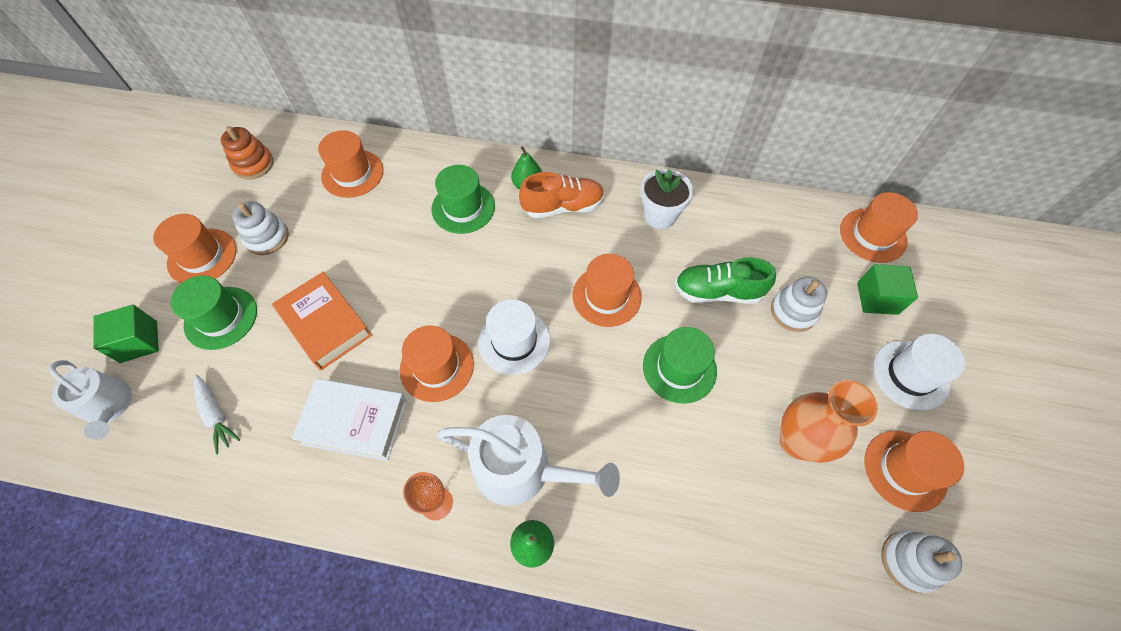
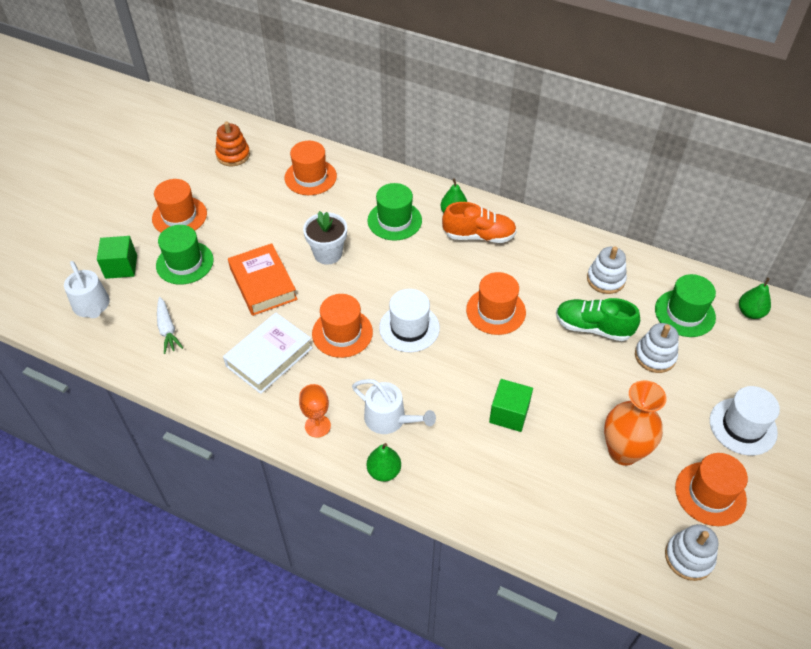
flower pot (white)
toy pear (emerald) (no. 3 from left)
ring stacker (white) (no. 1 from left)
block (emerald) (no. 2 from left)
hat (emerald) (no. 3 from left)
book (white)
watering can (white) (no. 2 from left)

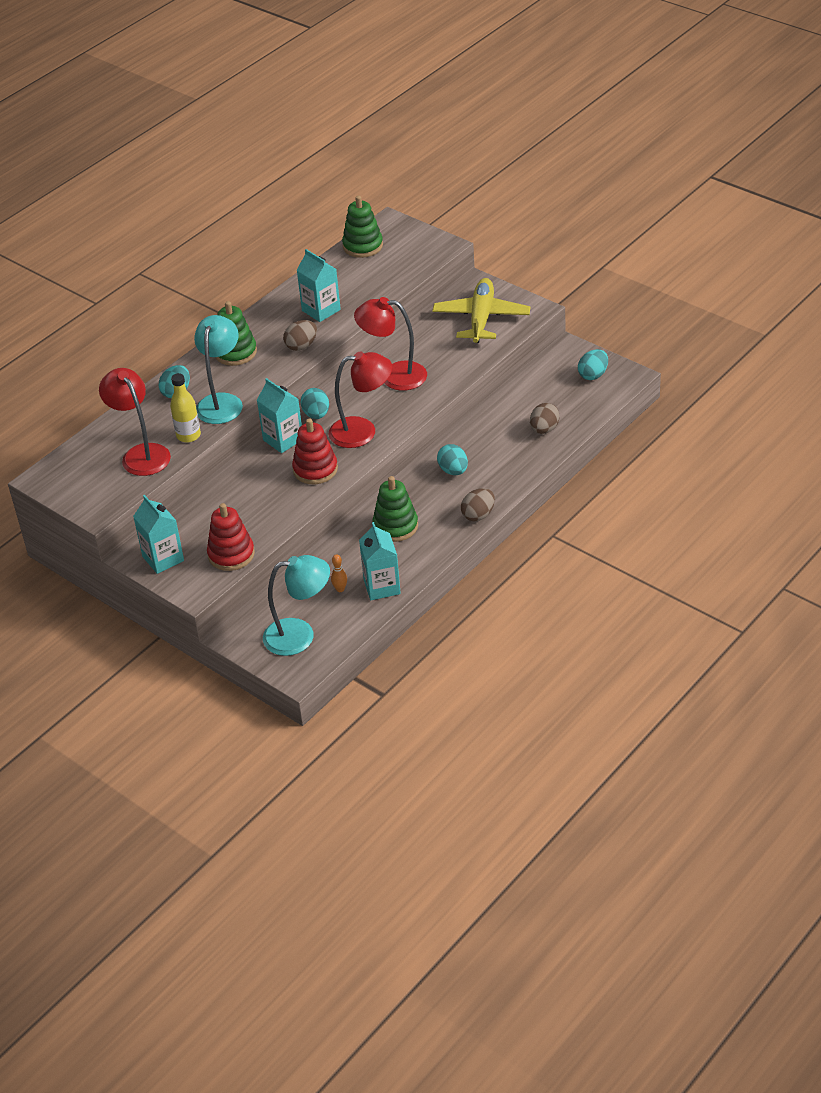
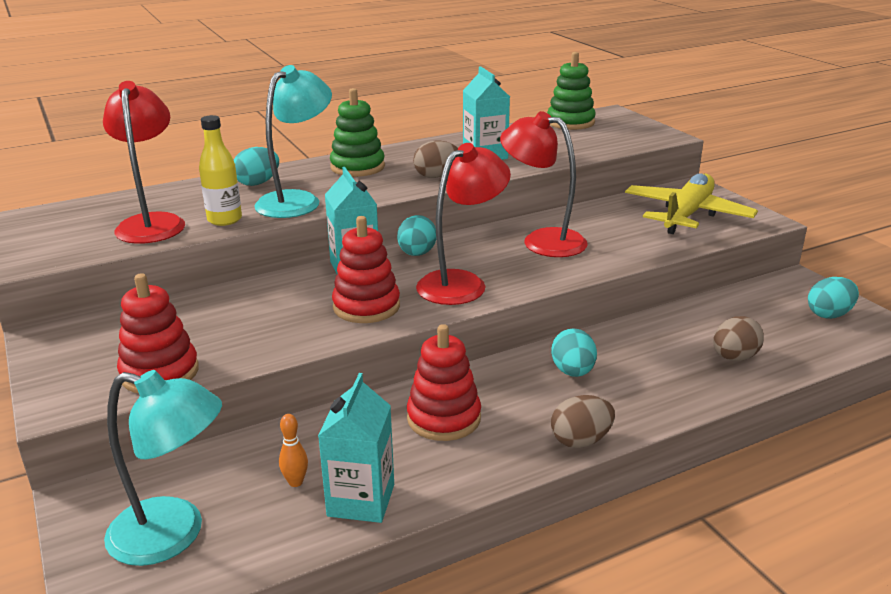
reading lamp (crimson) (no. 2 from left)
ring stacker (crimson) (no. 3 from left)
carton (aqua) (no. 1 from left in the first image)

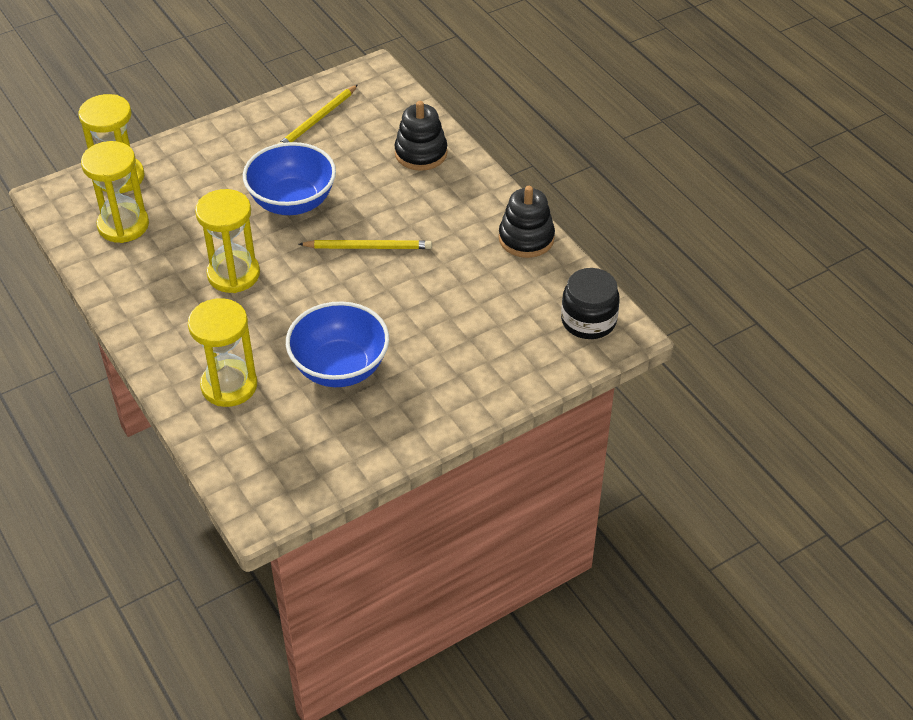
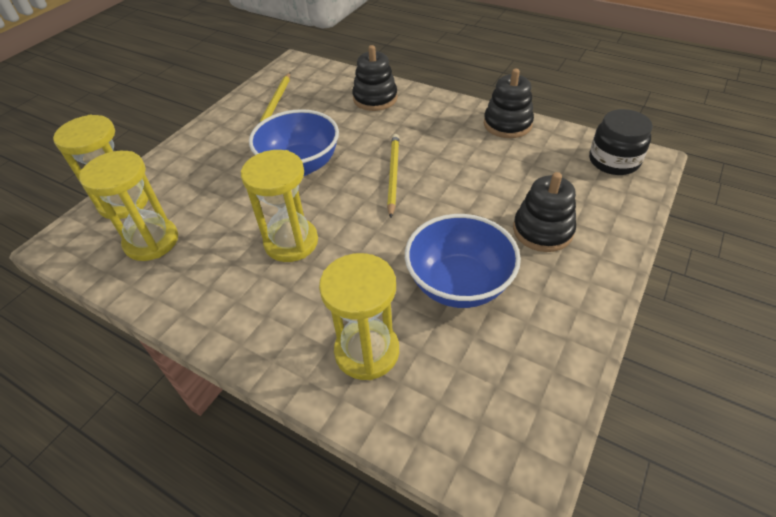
wooden pencil (bright yellow) (no. 2 from left)
ring stacker (ebony) (no. 3 from left)

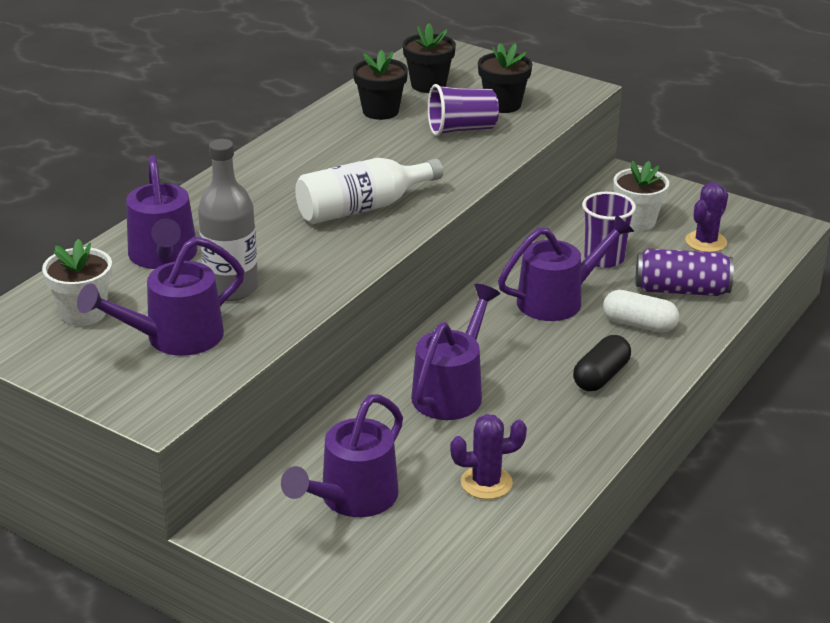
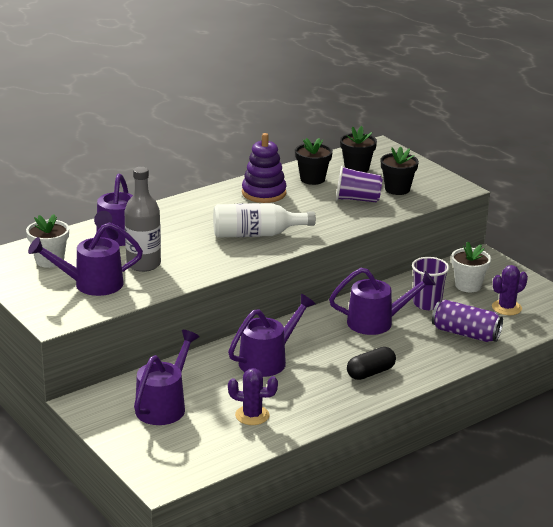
capsule (white)
watering can (violet) (no. 3 from left)
ring stacker (violet)

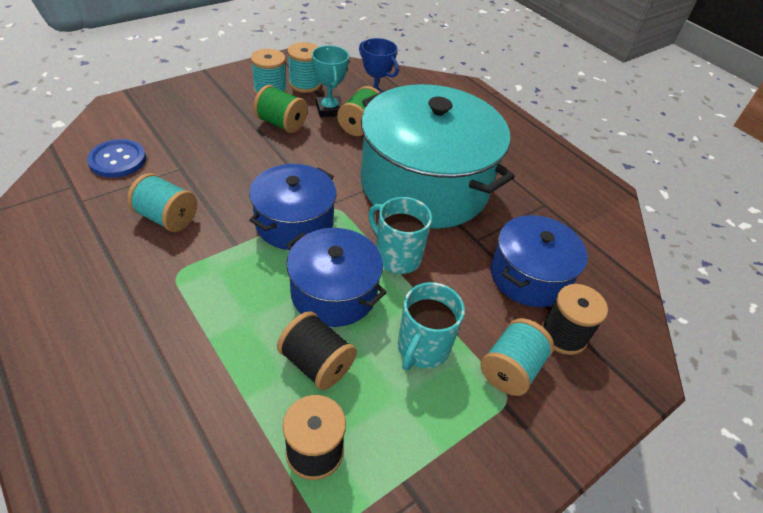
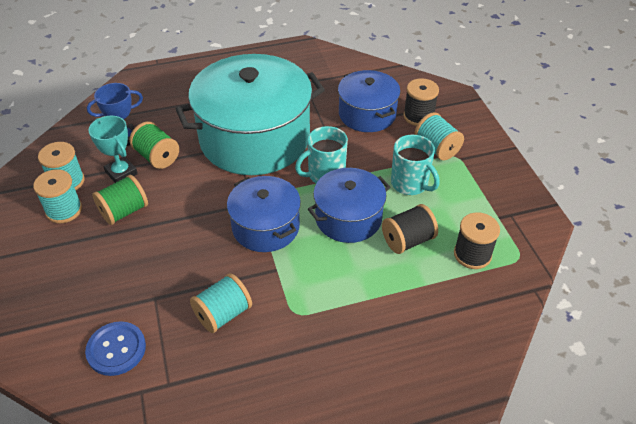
trophy (aqua)

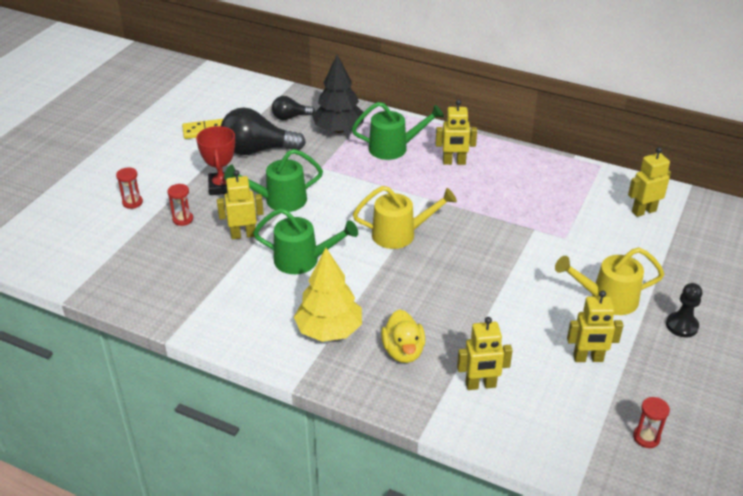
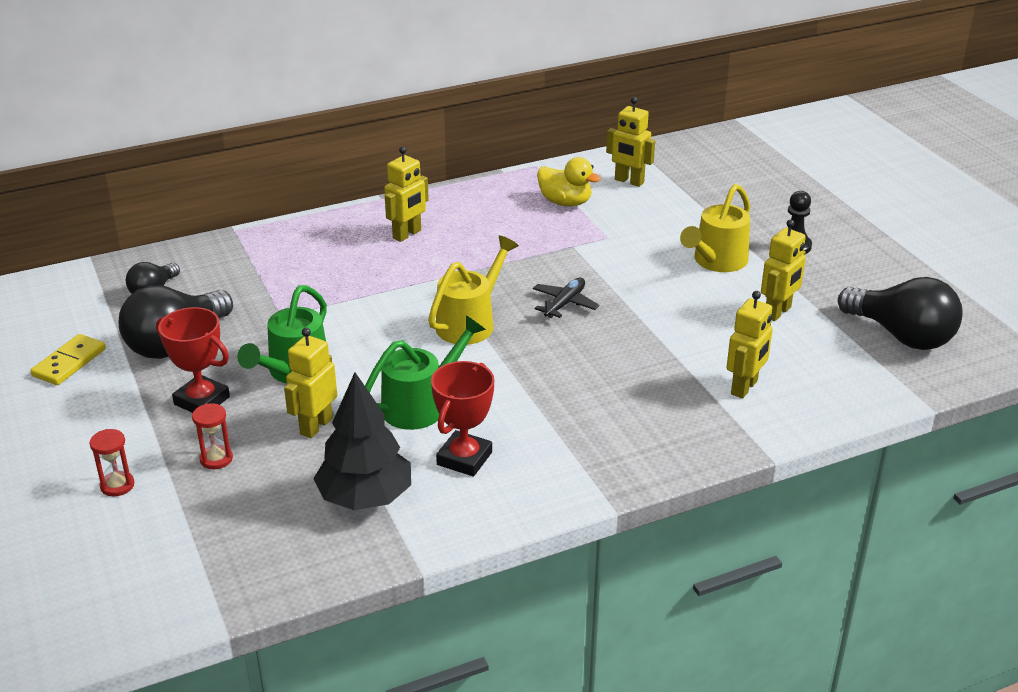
toy tree (ebony)
watering can (emerald) (no. 3 from left in the first image)
robot figure (bright yellow) (no. 3 from left)
toy tree (bright yellow)
duck (bright yellow)
bulb (ebony) (no. 3 from left)
aeroplane (ebony)
trophy (crimson) (no. 2 from left)

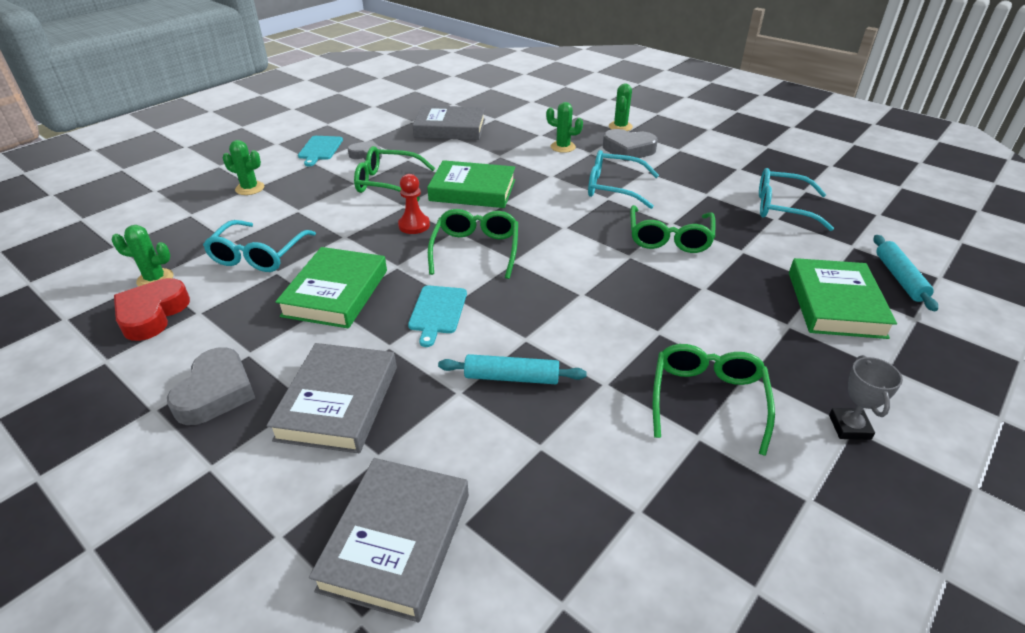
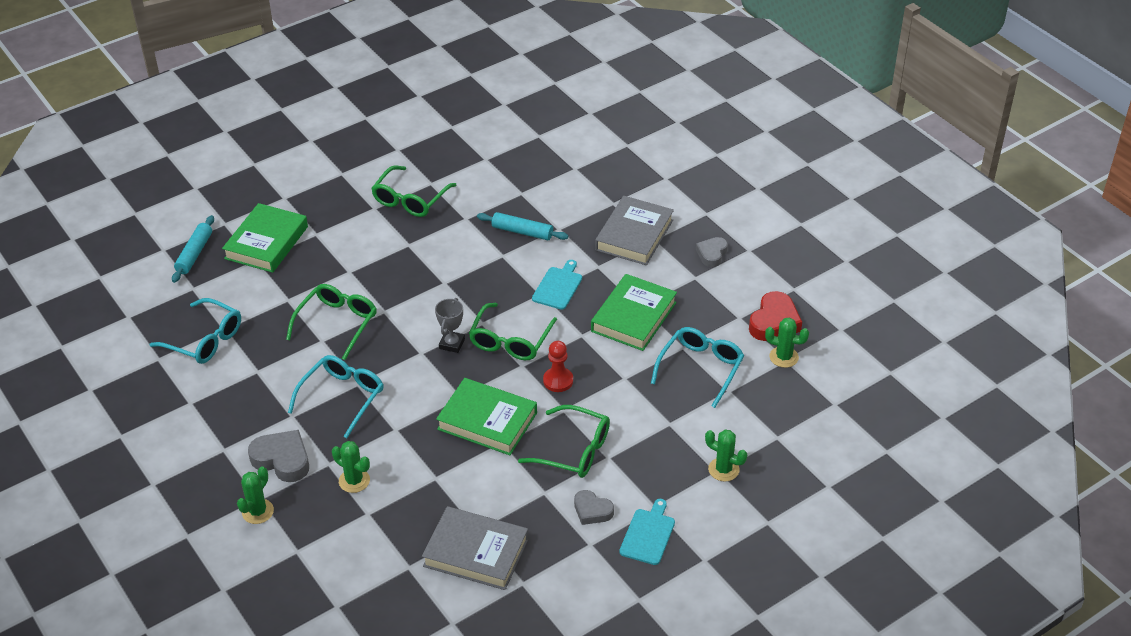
eyeglasses (aqua) (no. 2 from left)
love heart (ash-grey) (no. 3 from left)
trophy (ash-grey)
book (ash-grey) (no. 2 from left in the first image)

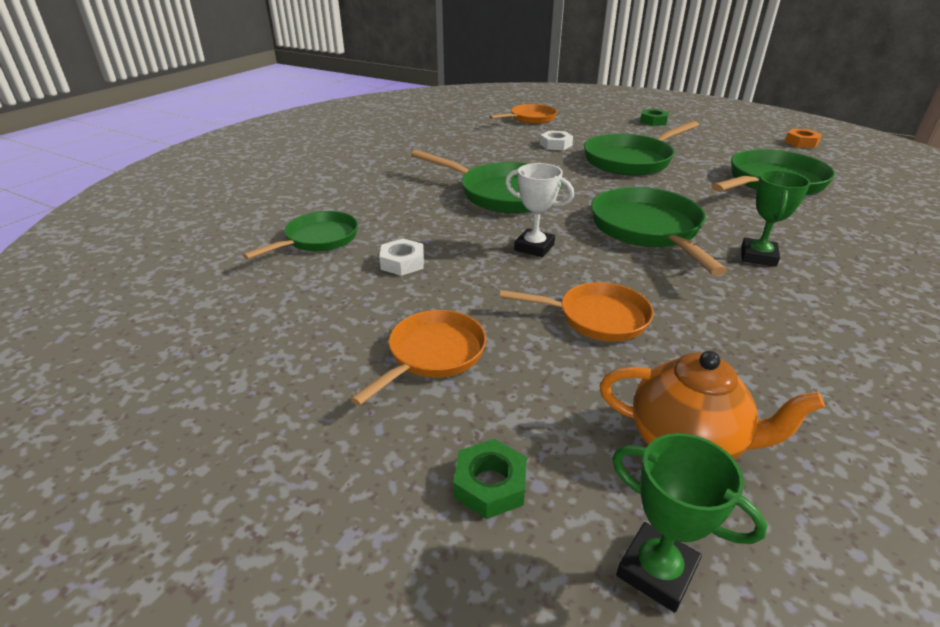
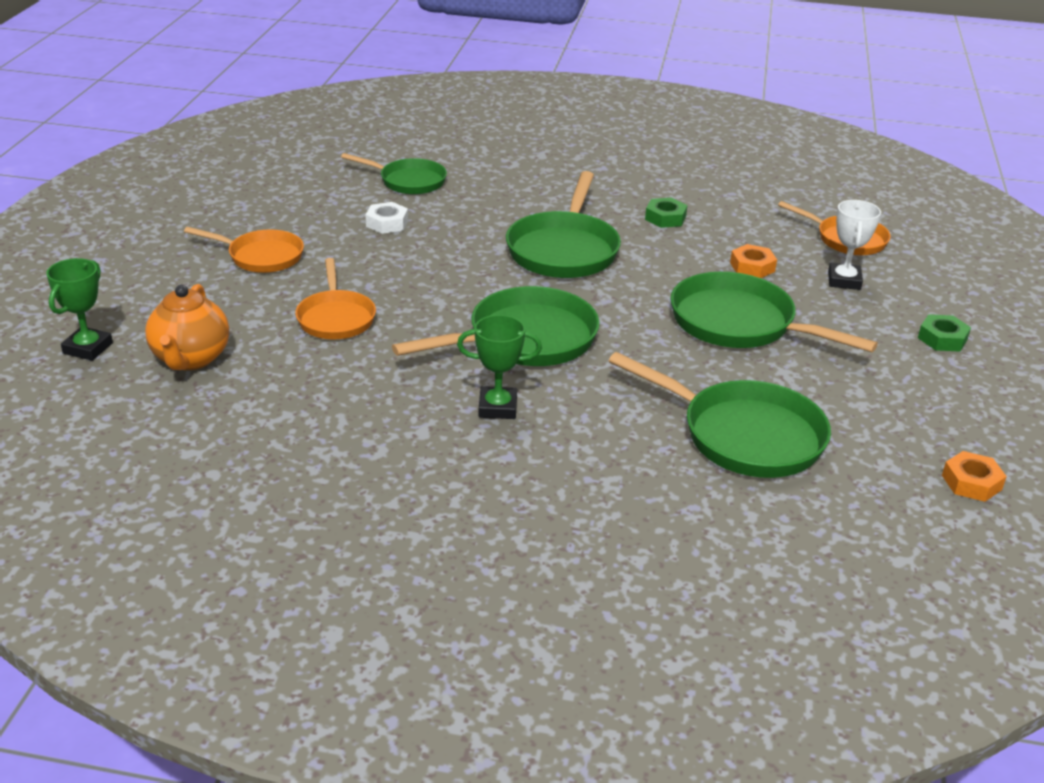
hexagon nut (orange-coloured) (no. 1 from left)
trophy (white)
hexagon nut (emerald) (no. 1 from left)

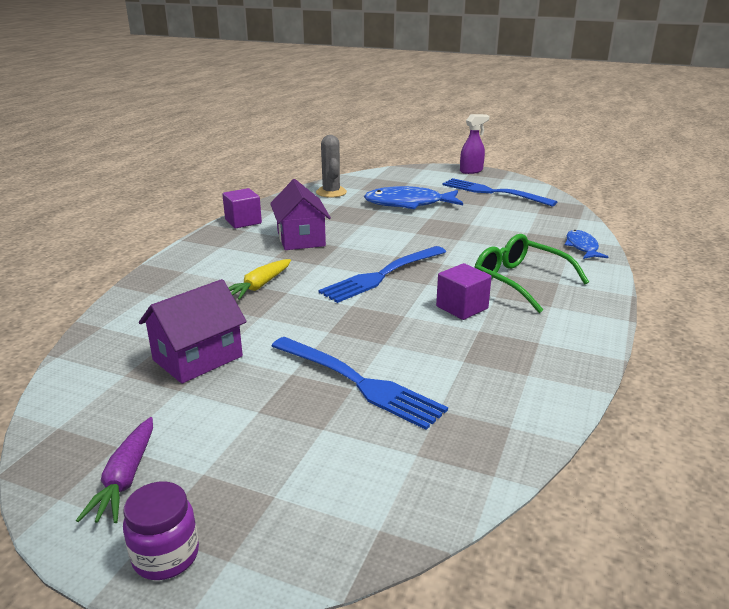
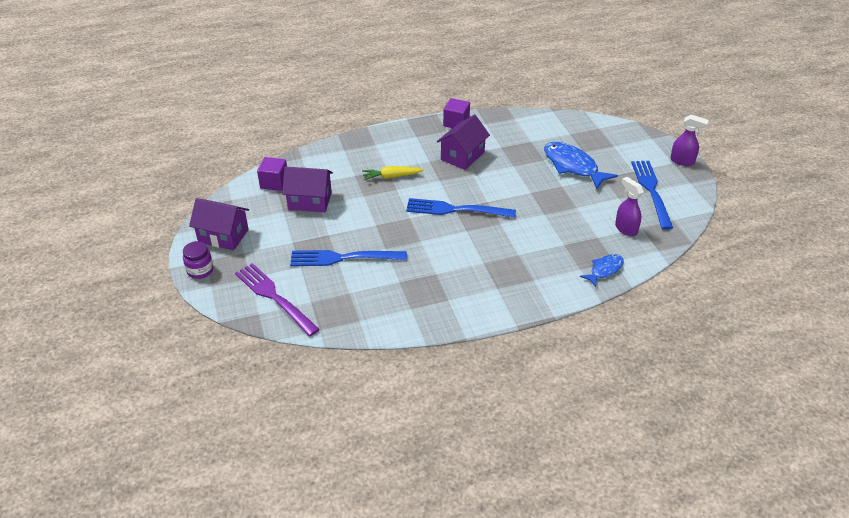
cactus (ash-grey)
eyeglasses (emerald)
block (violet) (no. 1 from left)
fork (blue) (no. 1 from left)
house (violet) (no. 1 from left)
sprayer (violet) (no. 1 from left)
fork (violet)

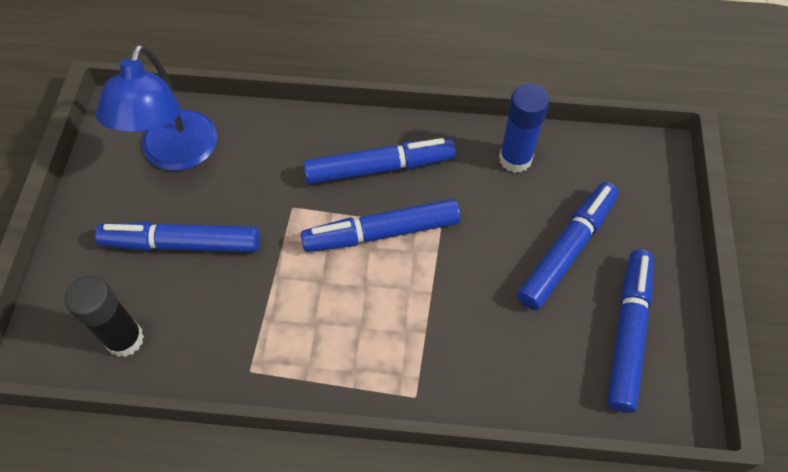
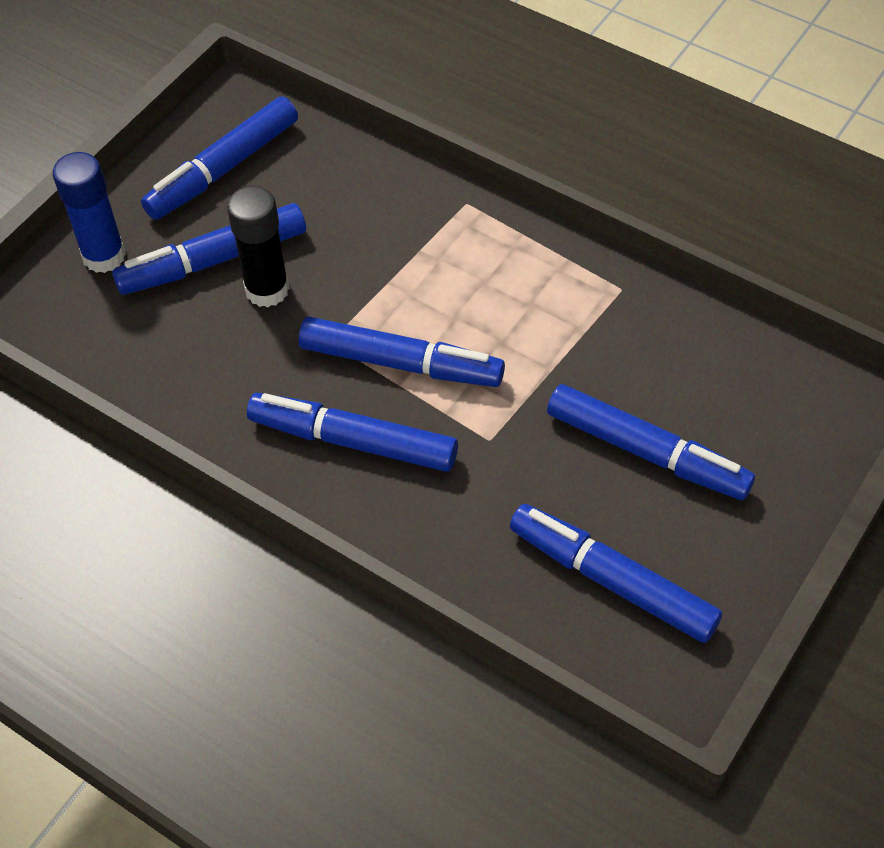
felt pen (blue) (no. 5 from left)
glue (blue)
glue (ebony)

